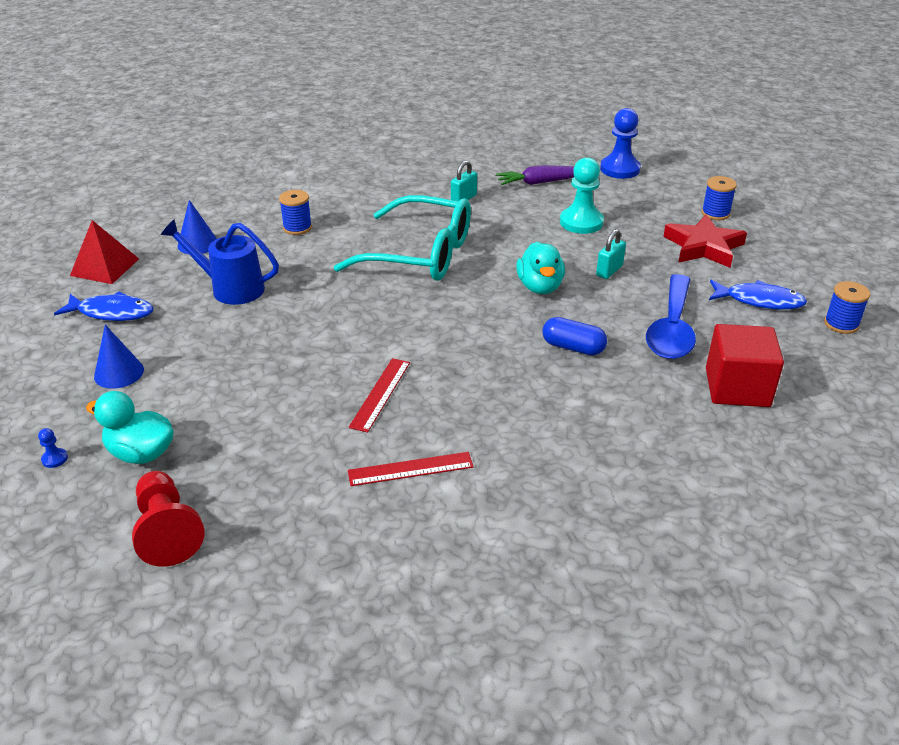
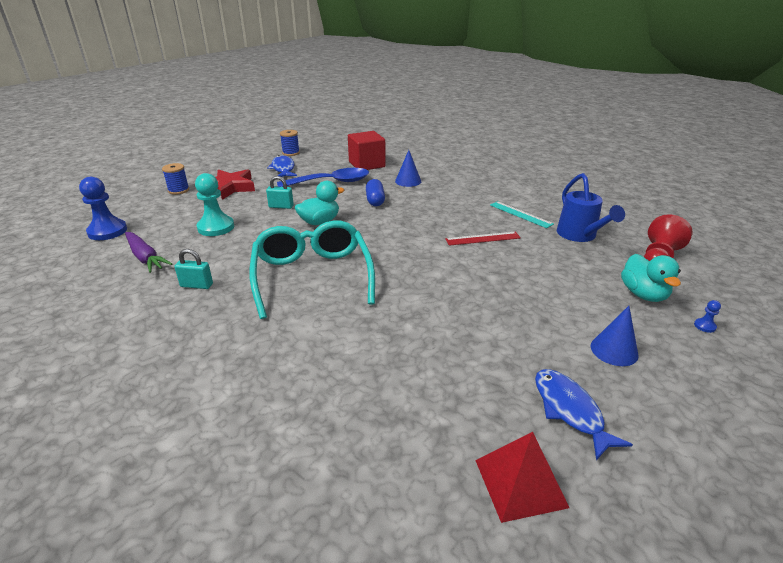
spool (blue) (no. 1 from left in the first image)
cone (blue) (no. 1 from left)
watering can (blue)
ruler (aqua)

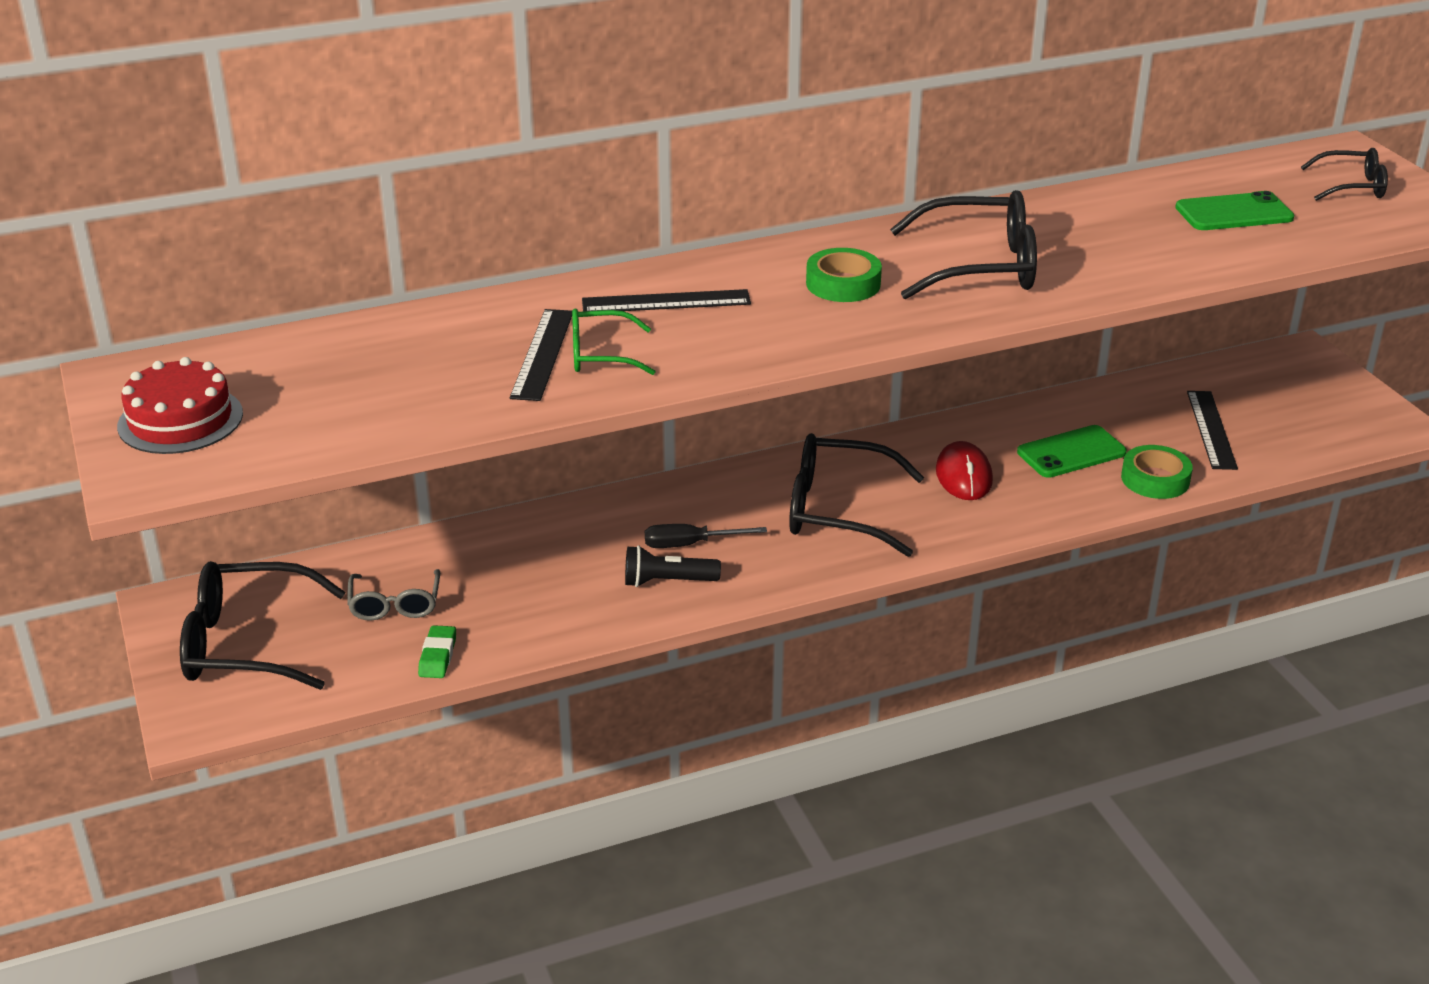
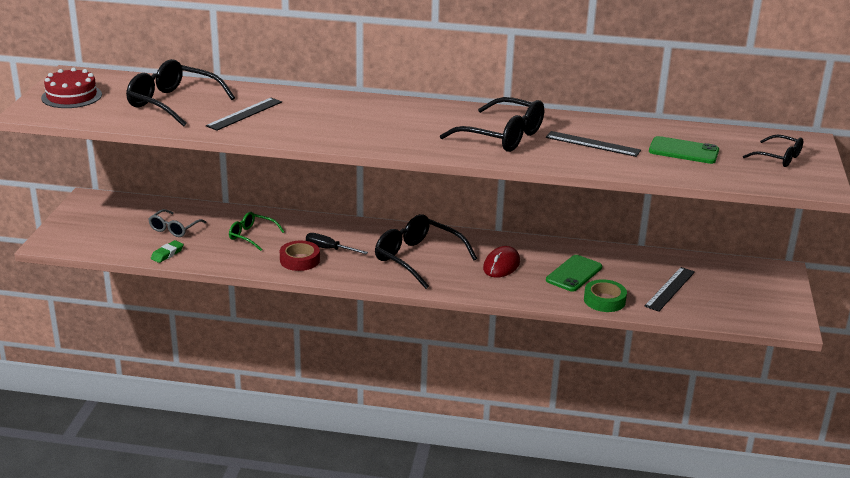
tape (emerald) (no. 1 from left in the first image)
ruler (ebony) (no. 2 from left)
eyeglasses (emerald)
smartphone (emerald) (no. 1 from left)
tape (crimson)
eyeglasses (ebony) (no. 1 from left)

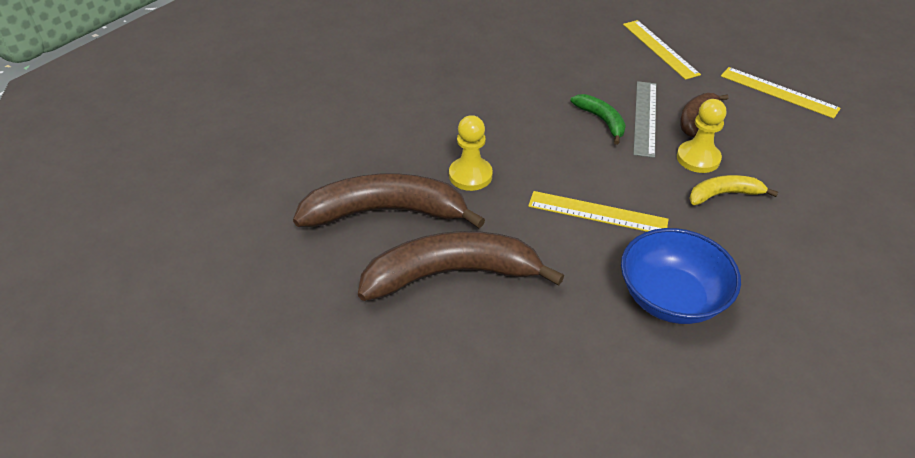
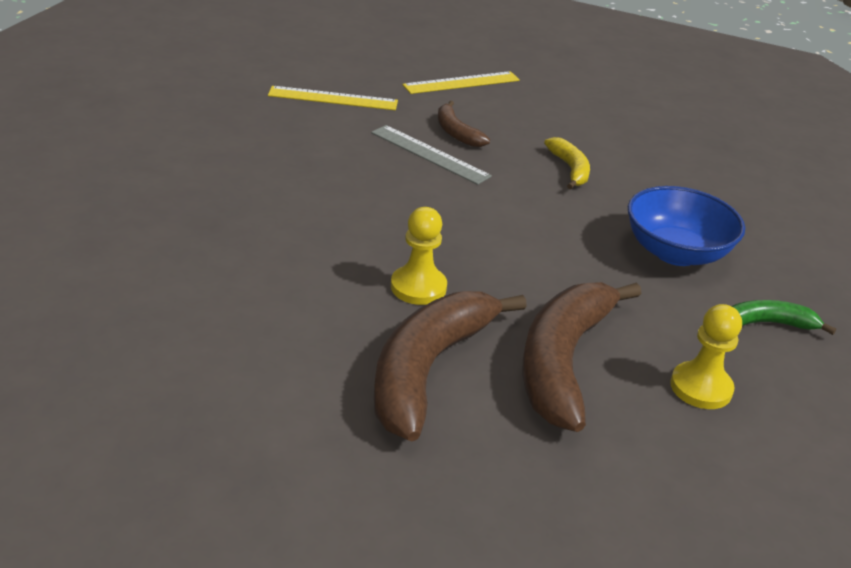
toy banana (emerald)
pawn (bright yellow) (no. 2 from left)
toy banana (bright yellow)
ruler (bright yellow) (no. 1 from left in the first image)

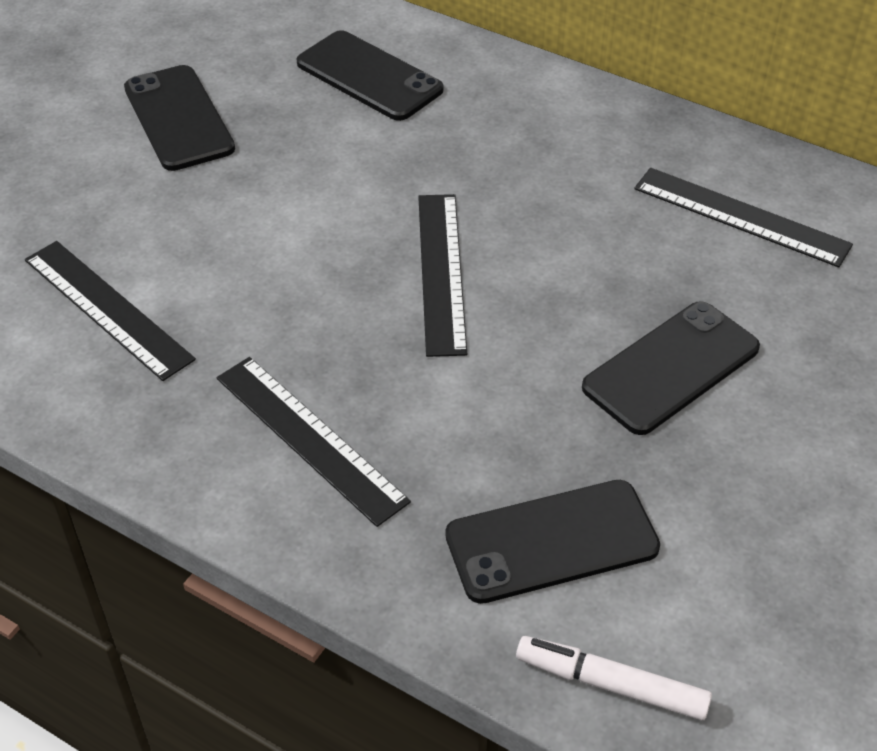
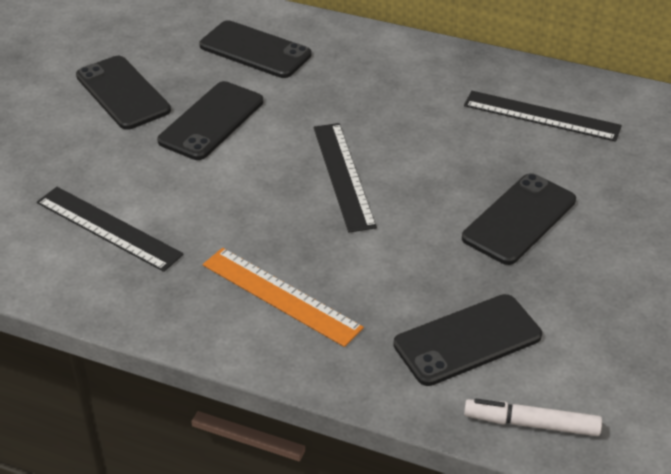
ruler (orange-coloured)
smartphone (ebony) (no. 2 from left)

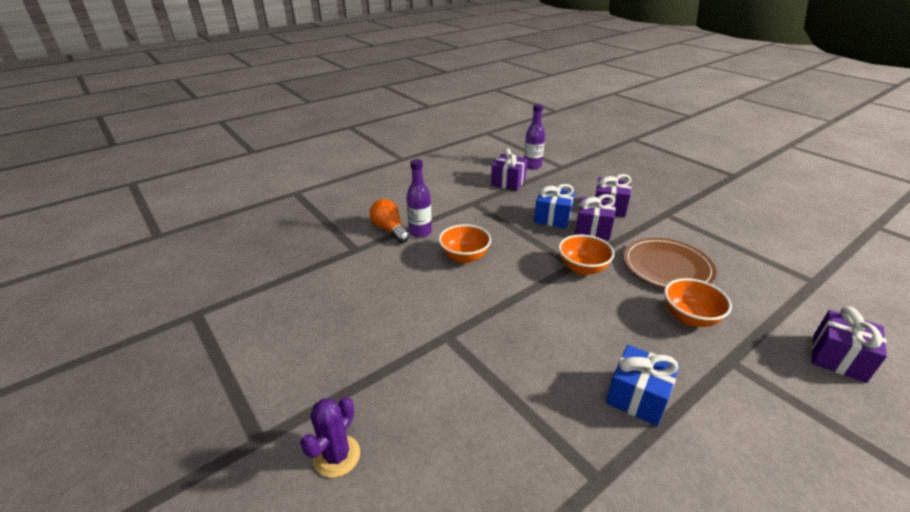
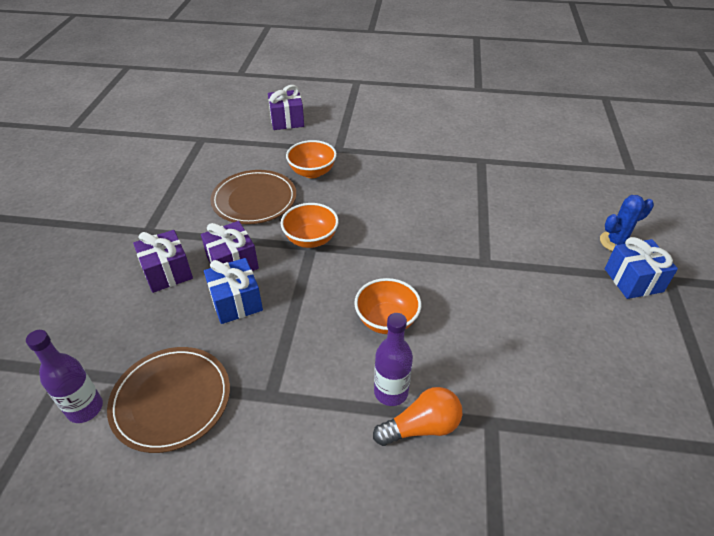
flat dish (russet) (no. 1 from left)
bulb (orange-coloured)
gift (blue) (no. 2 from left)
cactus (blue)

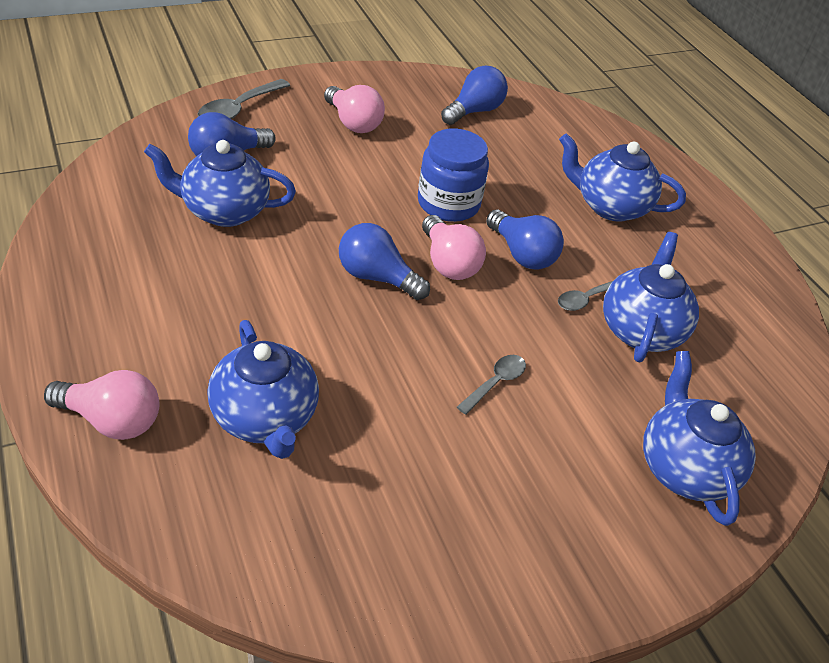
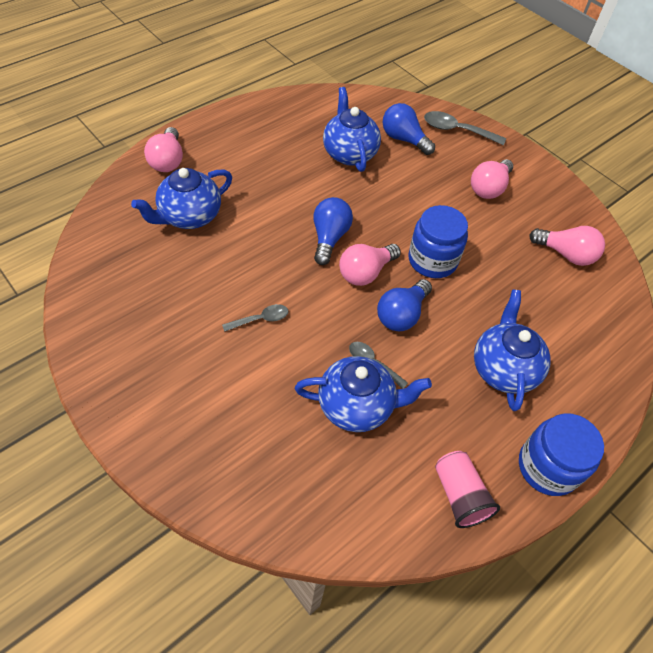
bulb (rose-pink) (no. 4 from left)
teapot (blue) (no. 5 from left in the first image)
tablespoon (ash-grey) (no. 1 from left)
preserve jar (blue) (no. 2 from left)
beaker (rose-pink)

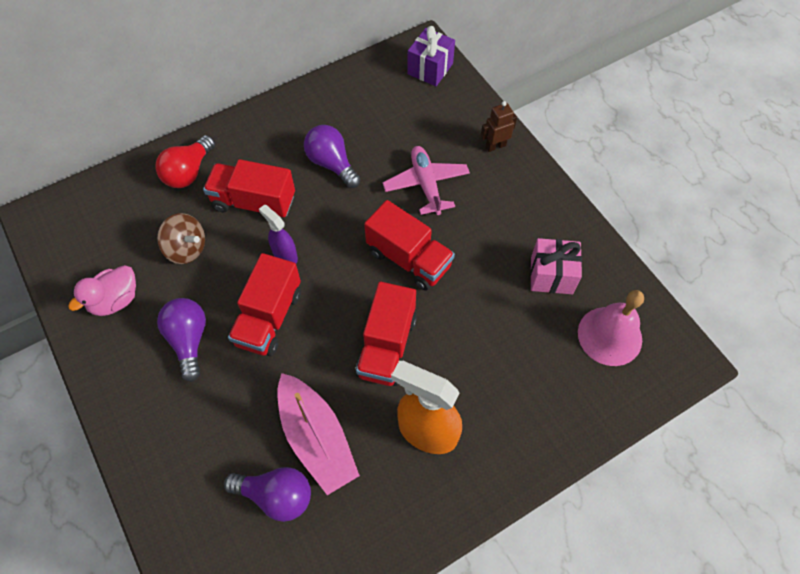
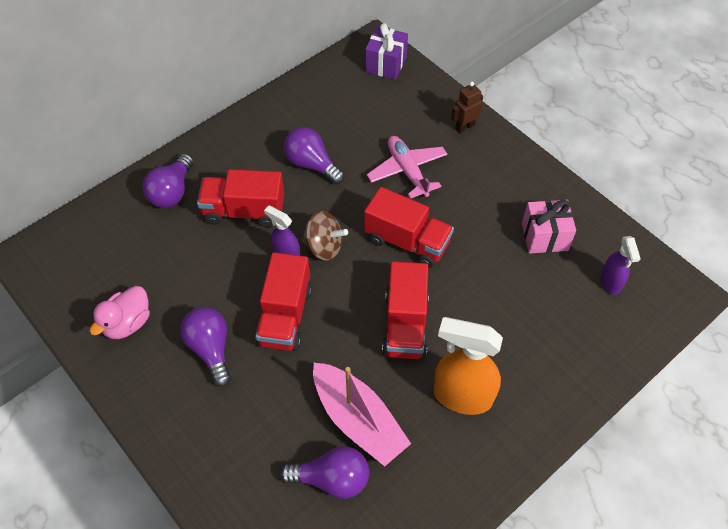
bulb (violet) (no. 1 from left)
toy top (russet)
sprayer (violet) (no. 2 from left)

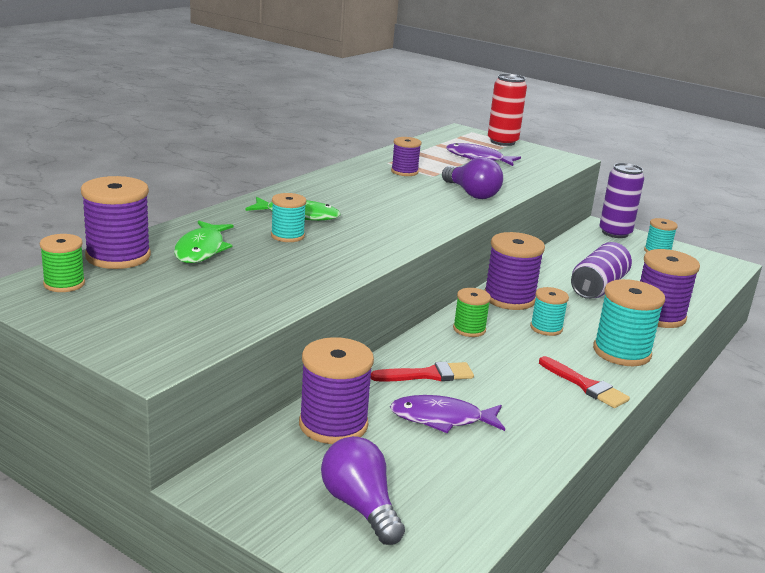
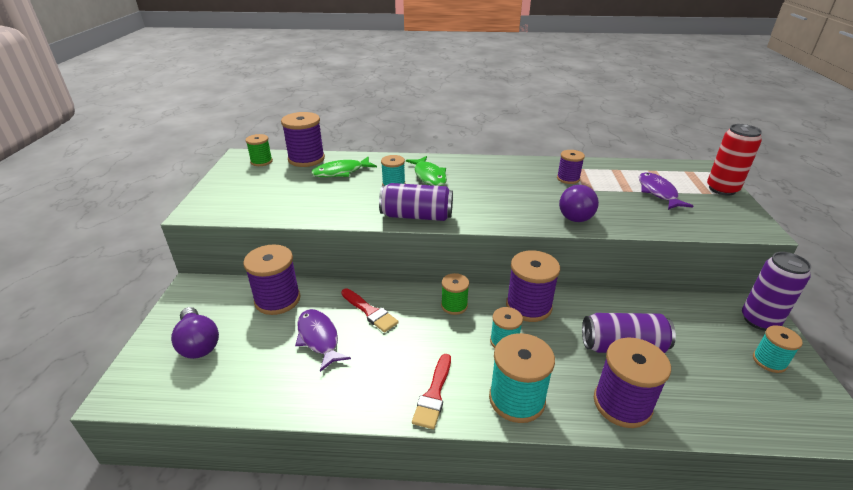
bulb (violet) (no. 1 from left)
tin (violet) (no. 1 from left)

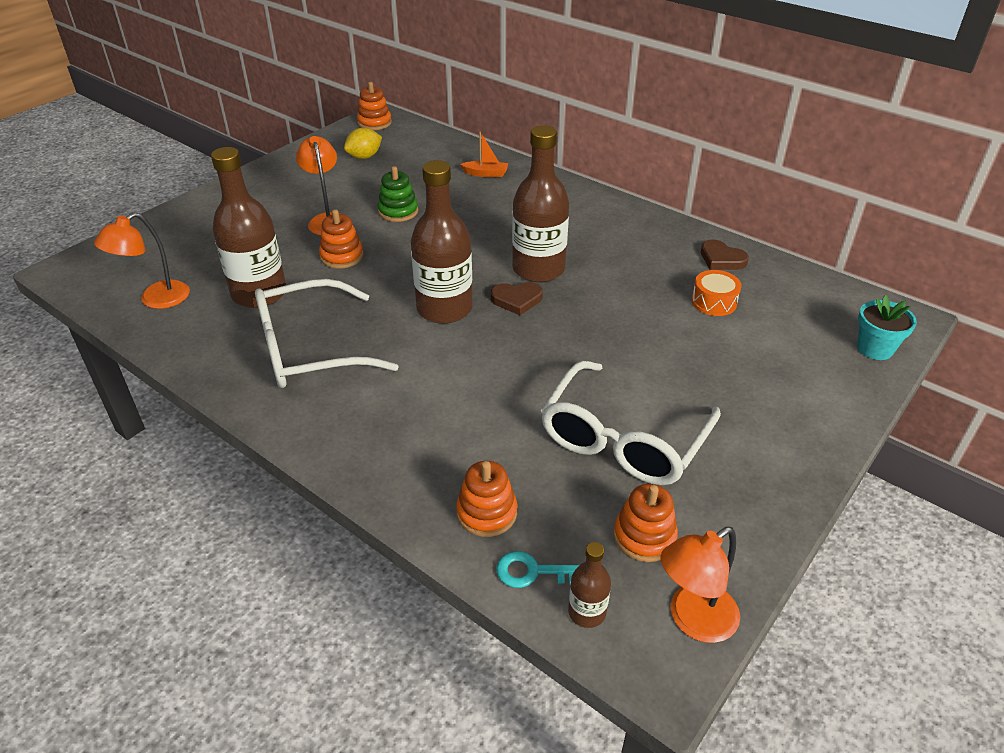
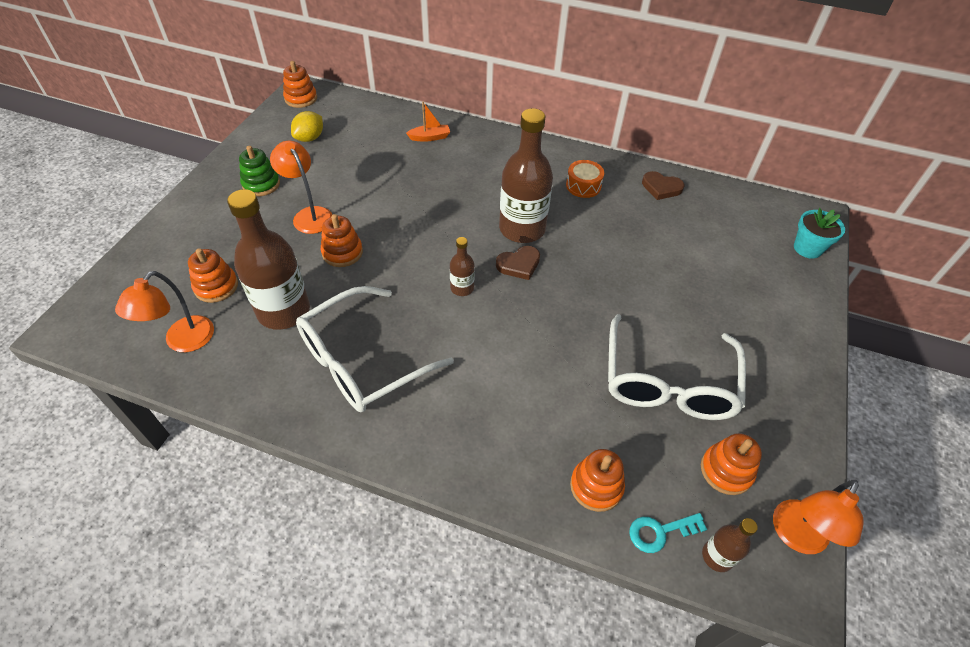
drink bottle (russet) (no. 2 from left)
ring stacker (emerald)
drum (orange-coloured)
ring stacker (orange-coloured) (no. 1 from left)

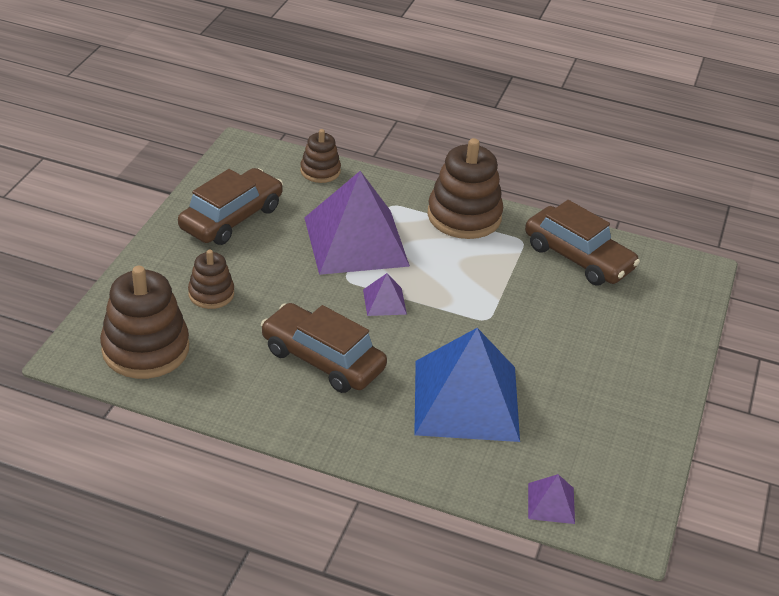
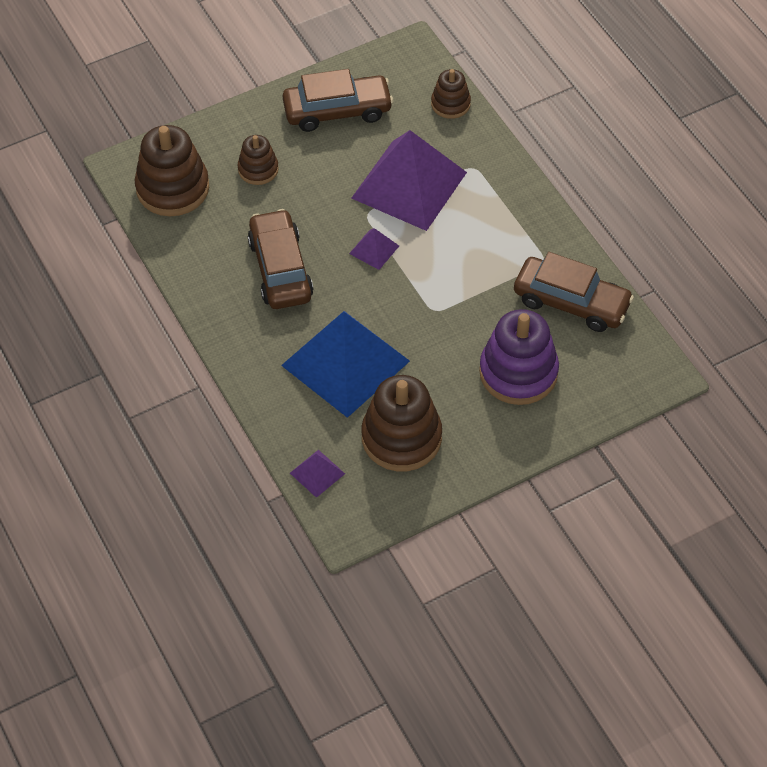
ring stacker (russet) (no. 3 from left)
toy car (russet) (no. 3 from left)
ring stacker (violet)

